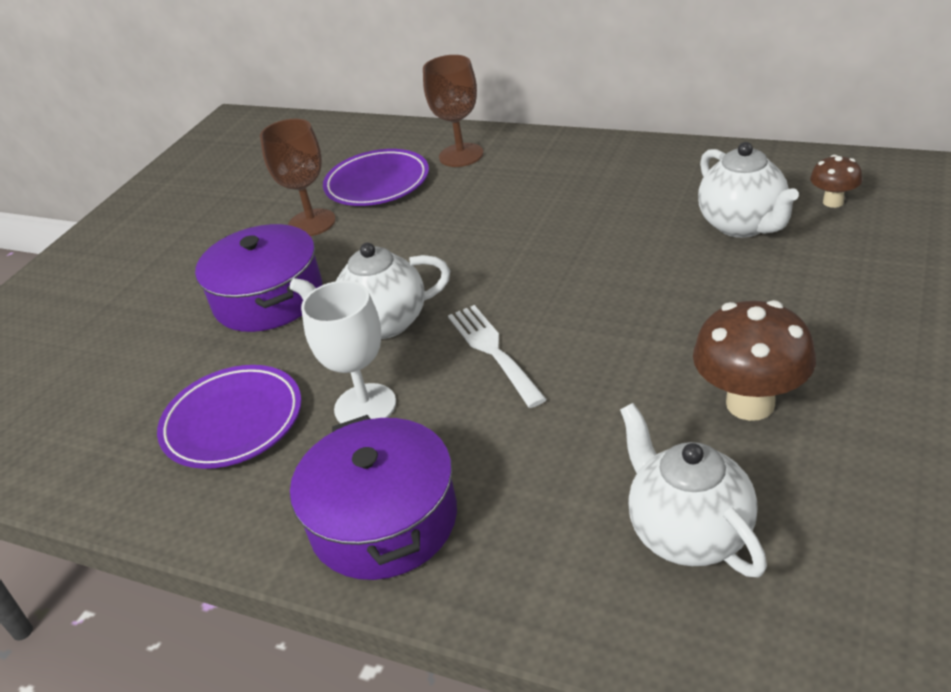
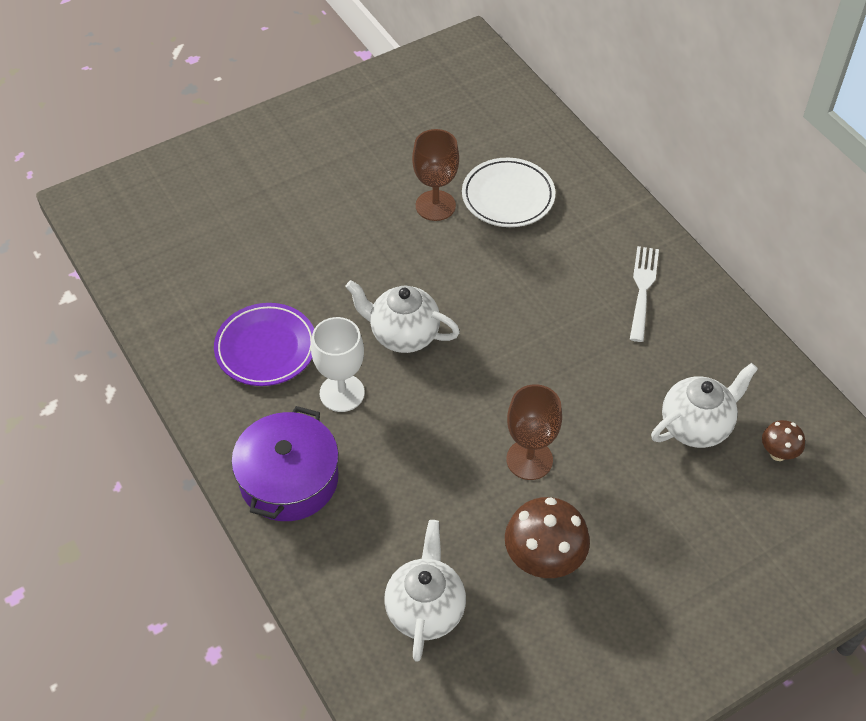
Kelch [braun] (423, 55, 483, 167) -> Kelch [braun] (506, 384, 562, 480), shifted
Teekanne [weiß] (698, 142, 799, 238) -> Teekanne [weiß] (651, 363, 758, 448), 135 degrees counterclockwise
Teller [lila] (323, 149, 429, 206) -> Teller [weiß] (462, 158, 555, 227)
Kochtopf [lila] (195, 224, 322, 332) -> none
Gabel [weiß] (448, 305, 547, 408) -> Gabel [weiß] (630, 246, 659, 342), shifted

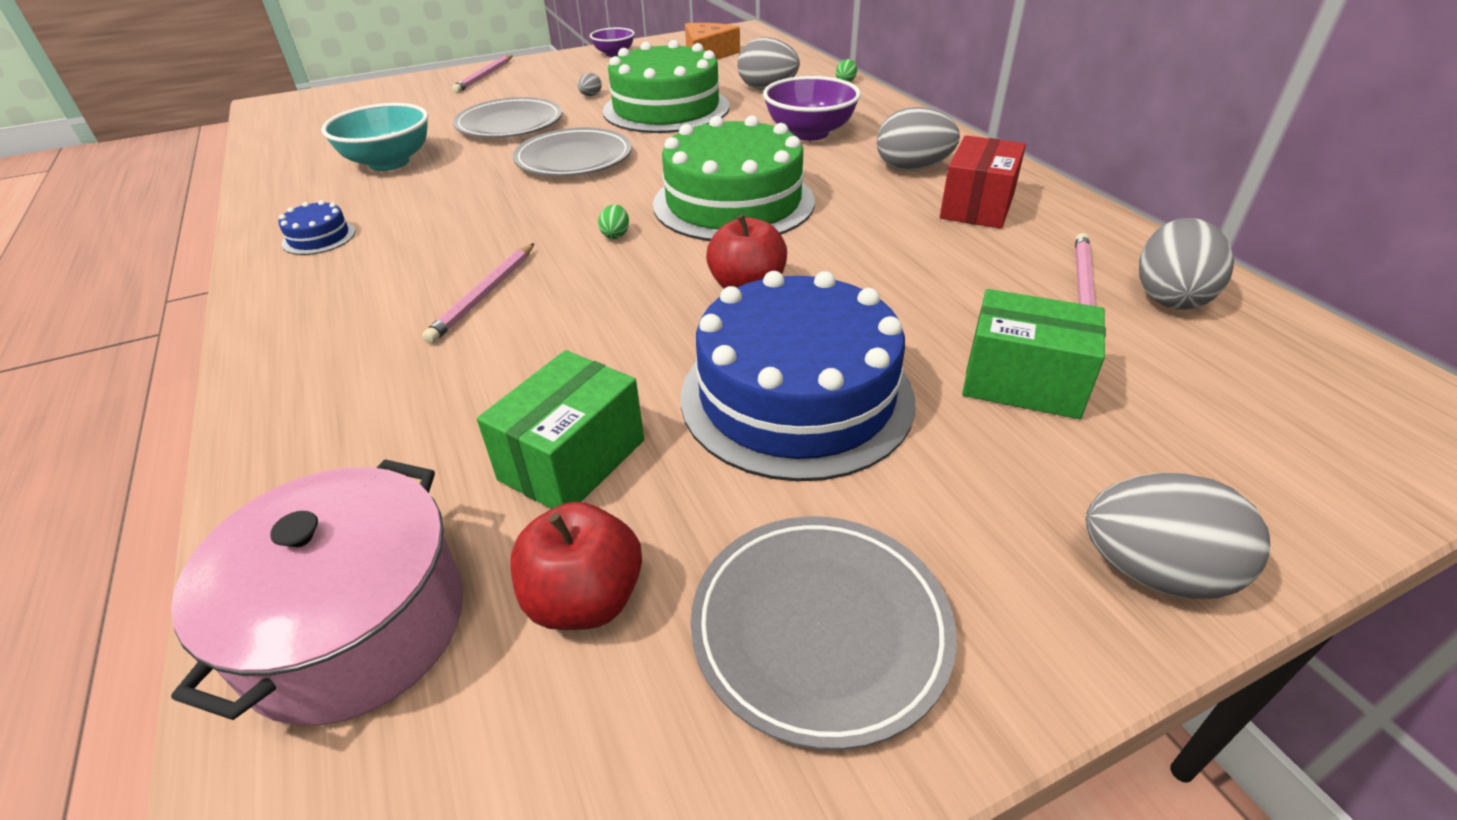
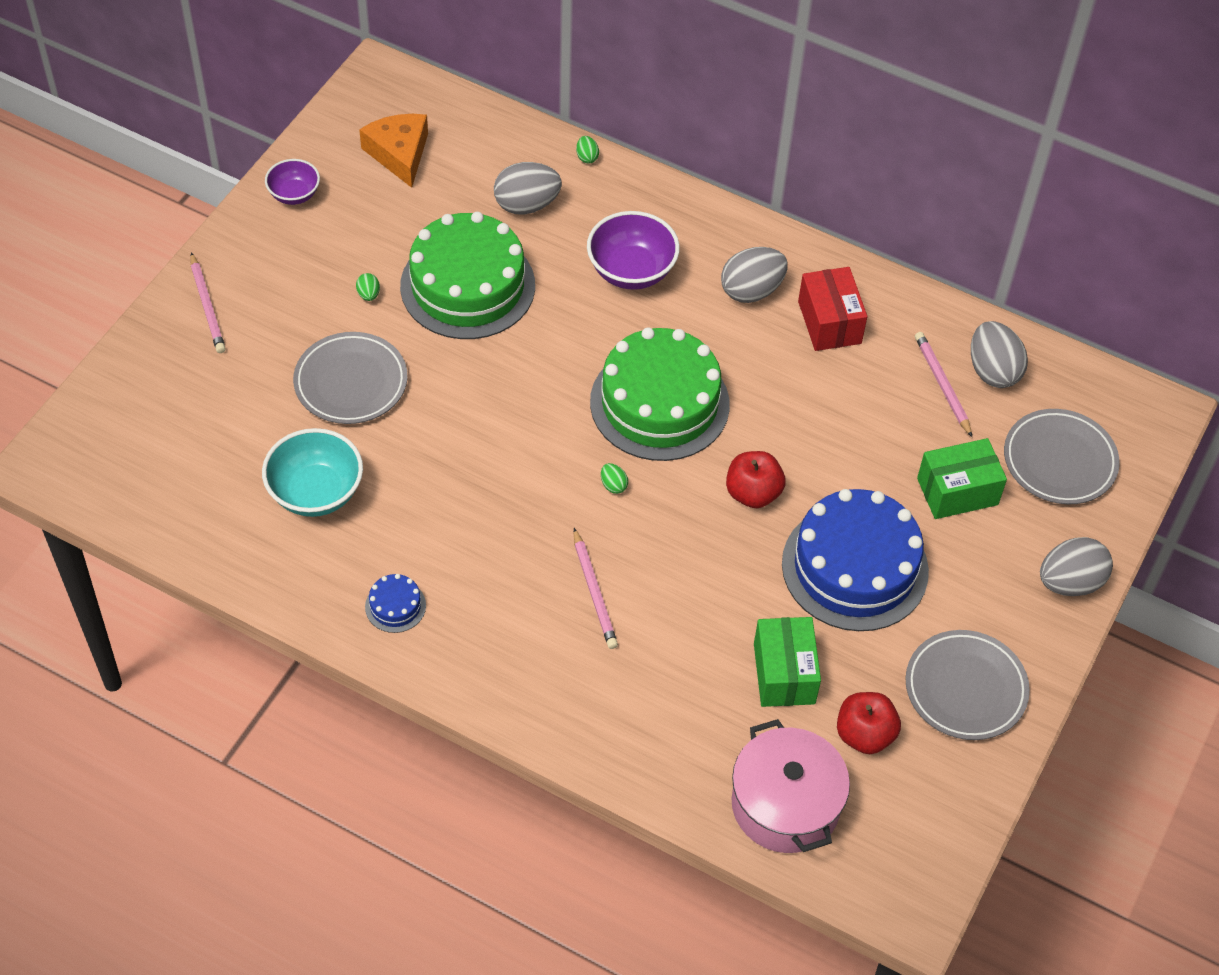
Ei [grau] (578, 73, 602, 96) -> Ei [grün] (356, 273, 380, 301)
Teller [grau] (513, 128, 632, 176) -> Teller [grau] (1004, 409, 1120, 504), shifted

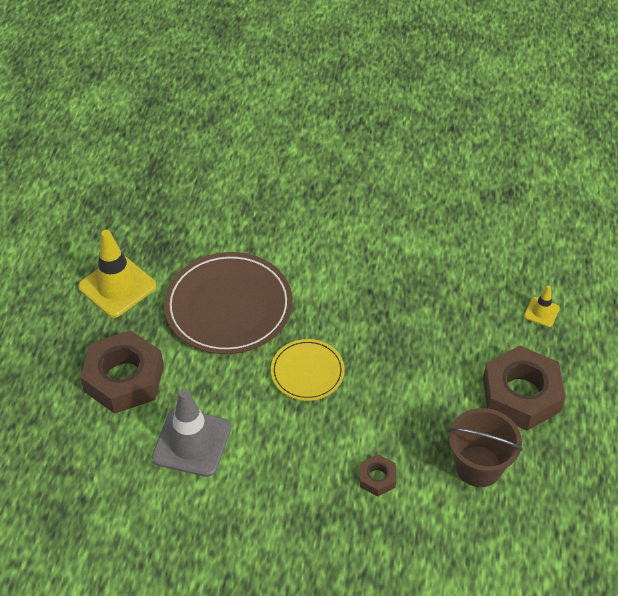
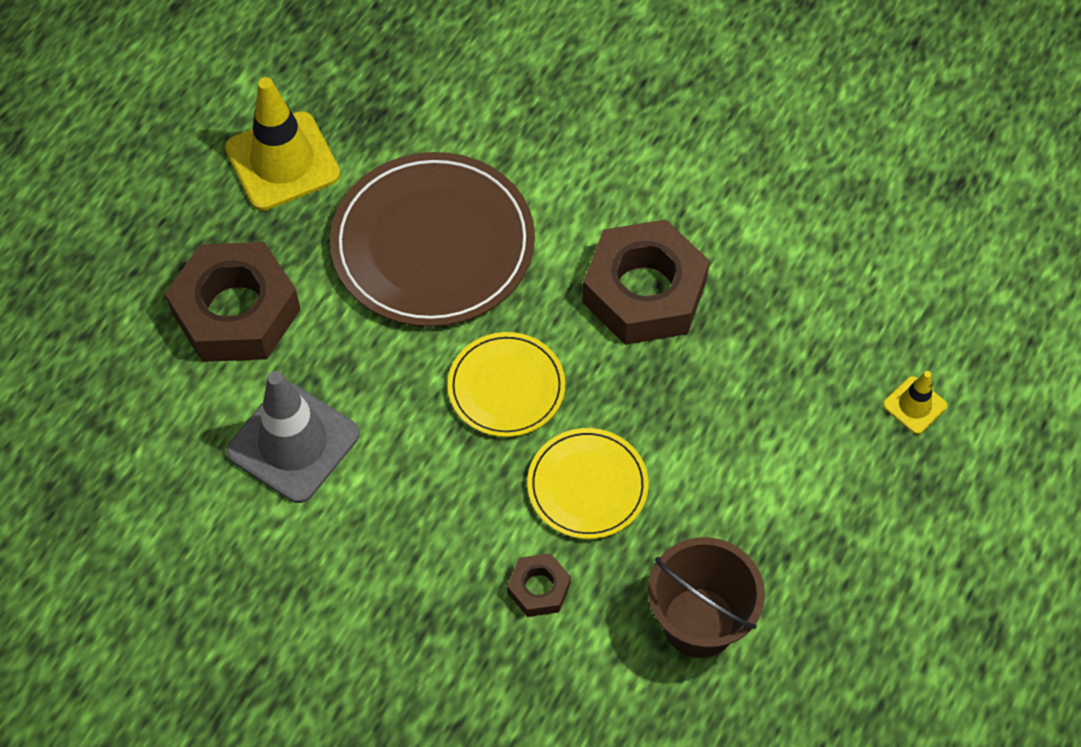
Sechskantmutter [braun] (483, 345, 565, 431) -> Sechskantmutter [braun] (582, 220, 710, 345), shifted
none -> Teller [gelb] (527, 428, 649, 539)

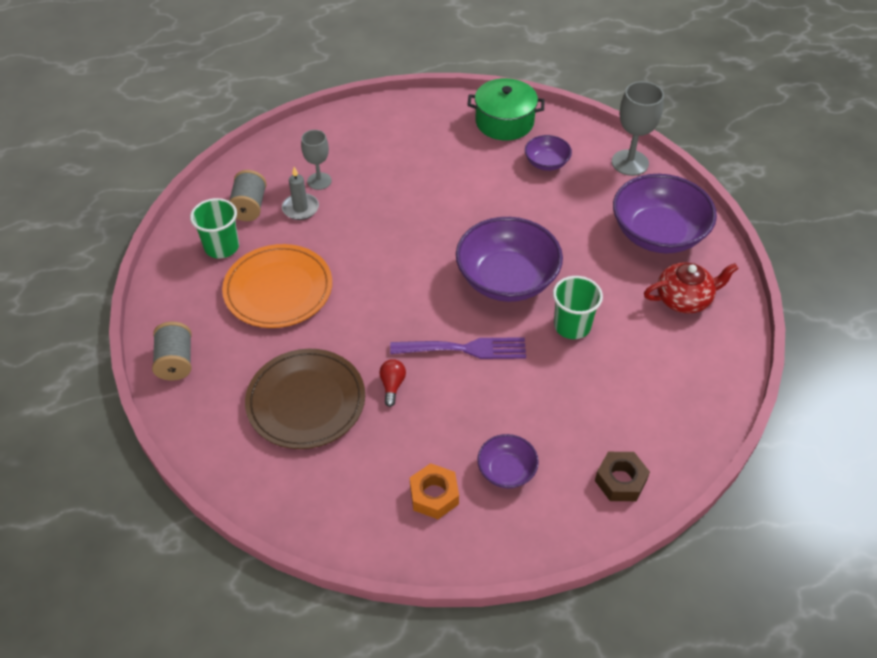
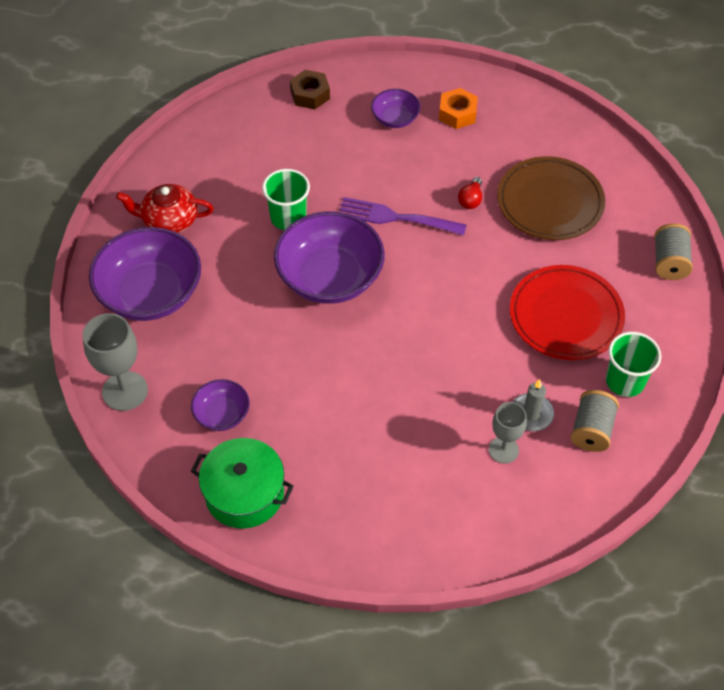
Teller [orange] (222, 244, 332, 328) -> Teller [rot] (510, 265, 625, 360)

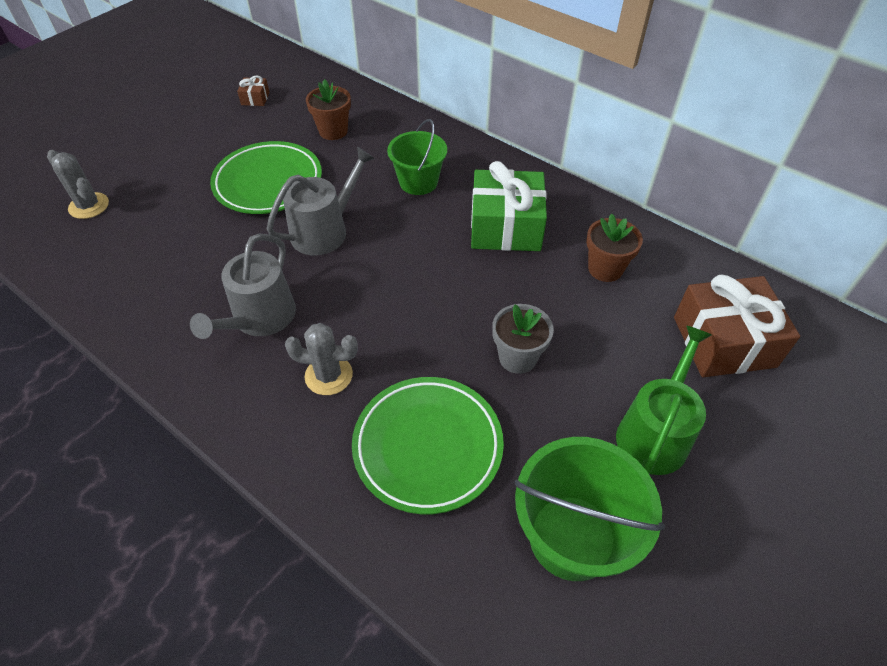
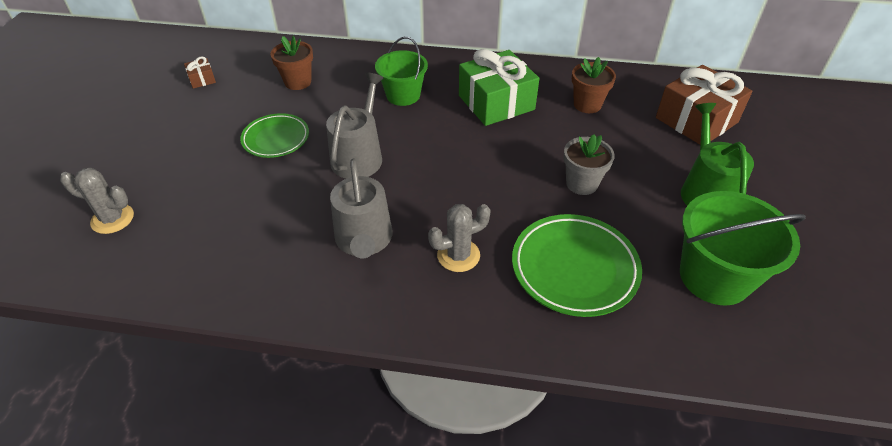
Teller [grün] (210, 141, 322, 214) -> Teller [grün] (240, 113, 309, 158), x0.65

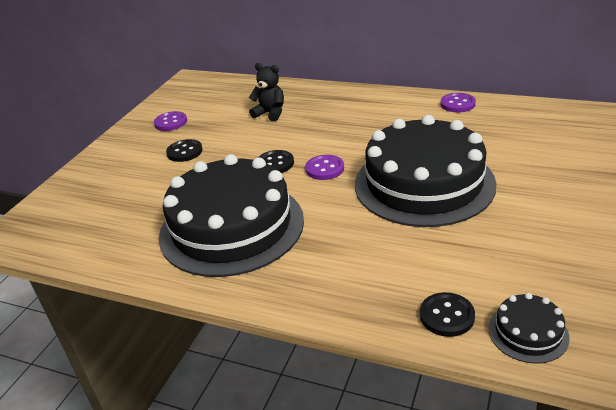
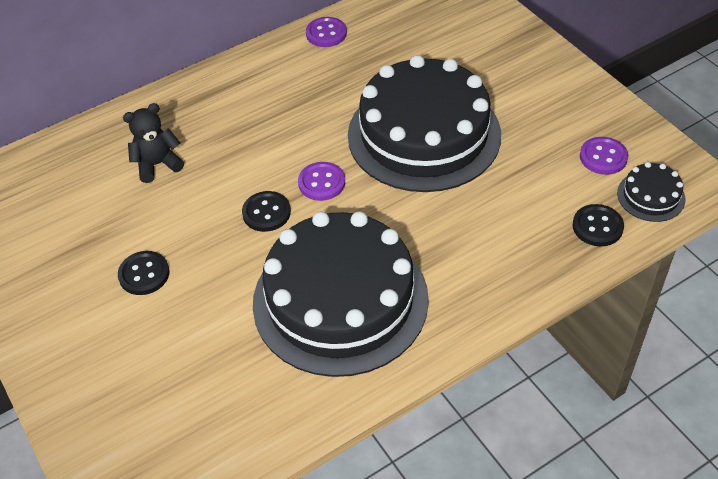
Knopf [lila] (154, 111, 187, 131) -> Knopf [lila] (580, 137, 628, 175), shifted

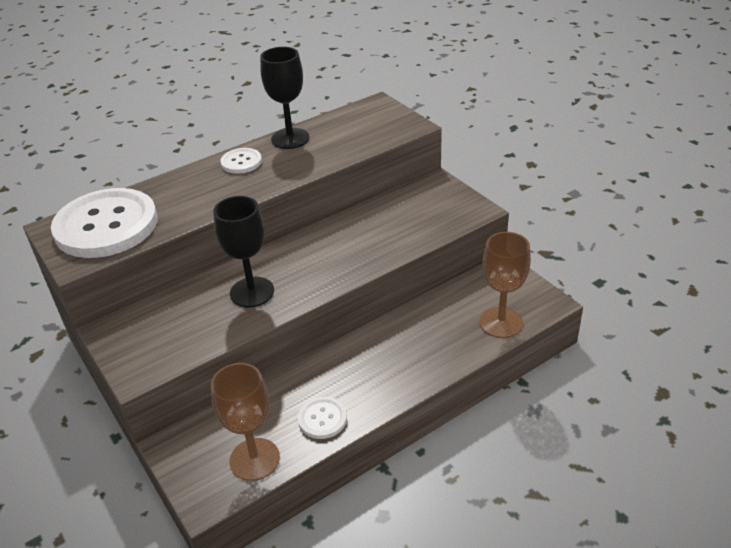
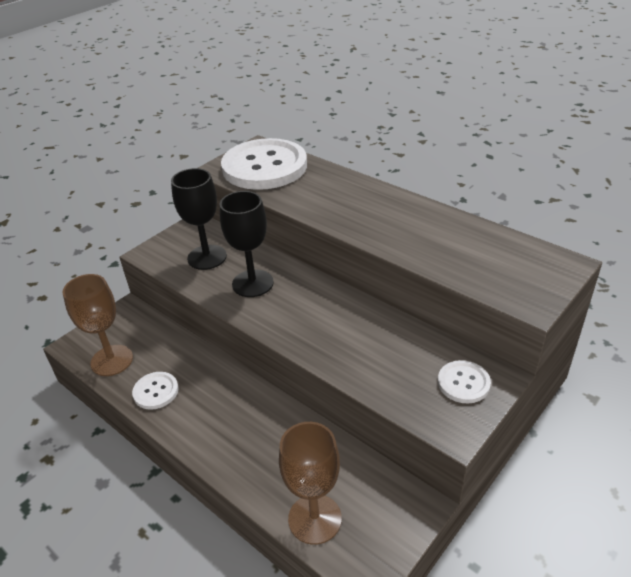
Kelch [schwarz] (260, 47, 309, 149) -> Kelch [schwarz] (171, 168, 227, 270), shifted
Knopf [weiß] (220, 148, 262, 174) -> Knopf [weiß] (438, 360, 491, 403), shifted

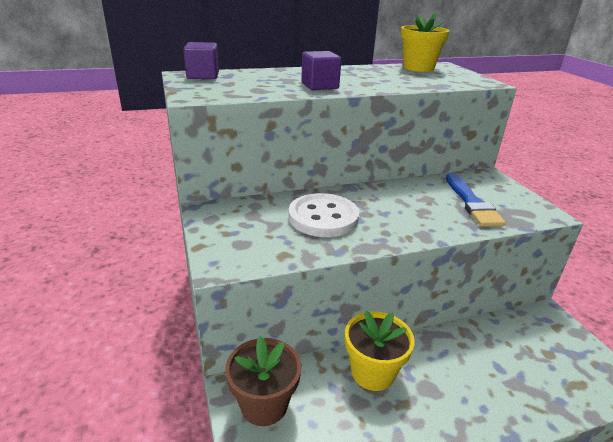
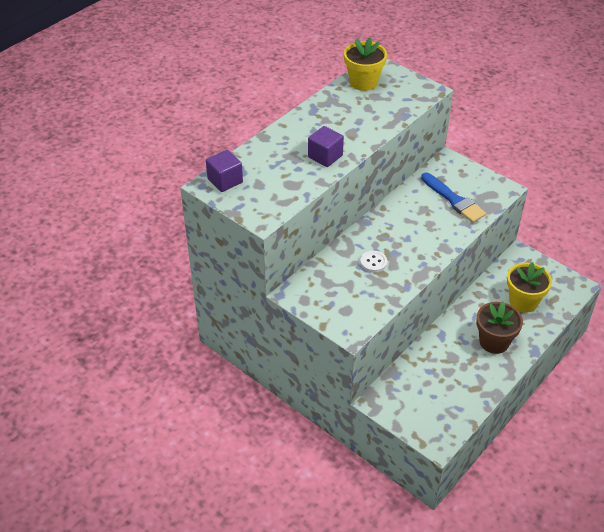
Knopf [weiß] (289, 193, 359, 237) -> Knopf [weiß] (360, 251, 387, 272), x0.50
Blumentopf [gelb] (345, 310, 415, 391) -> Blumentopf [gelb] (507, 262, 552, 313), shifted
Blumentopf [braun] (225, 336, 301, 426) -> Blumentopf [braun] (476, 302, 523, 354), shifted

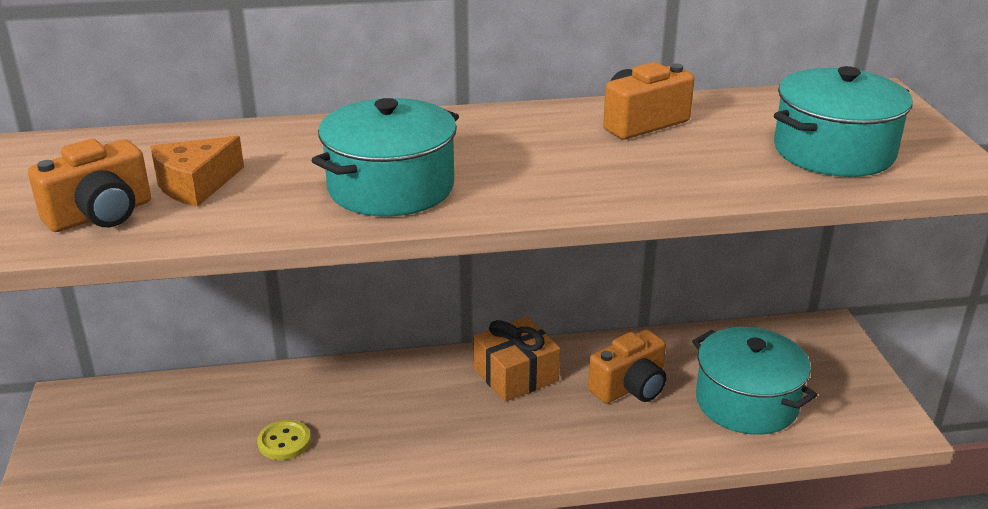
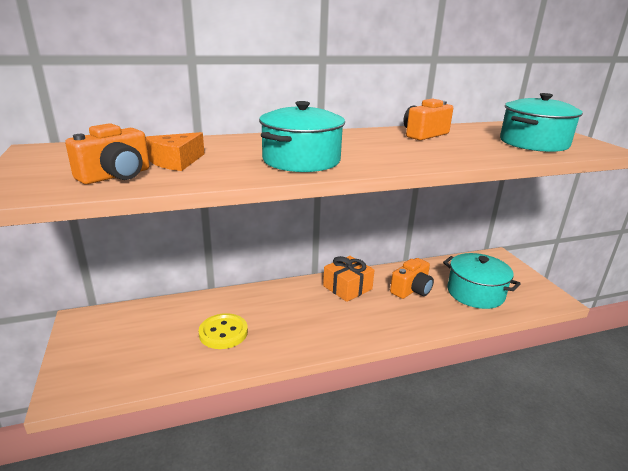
Knopf [gelb] (257, 420, 311, 460) -> Knopf [gelb] (199, 313, 248, 349), x1.51

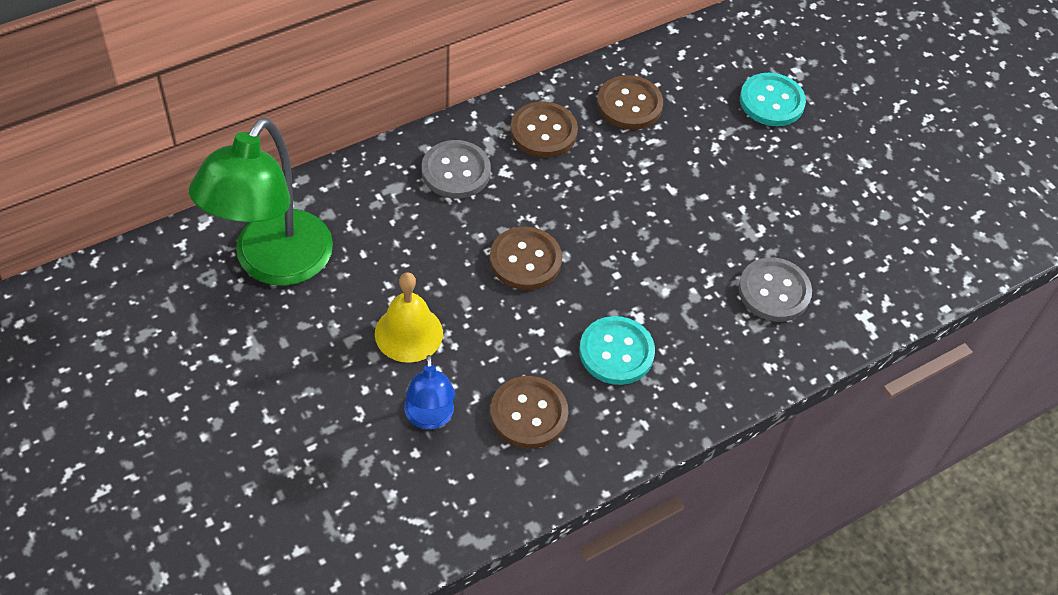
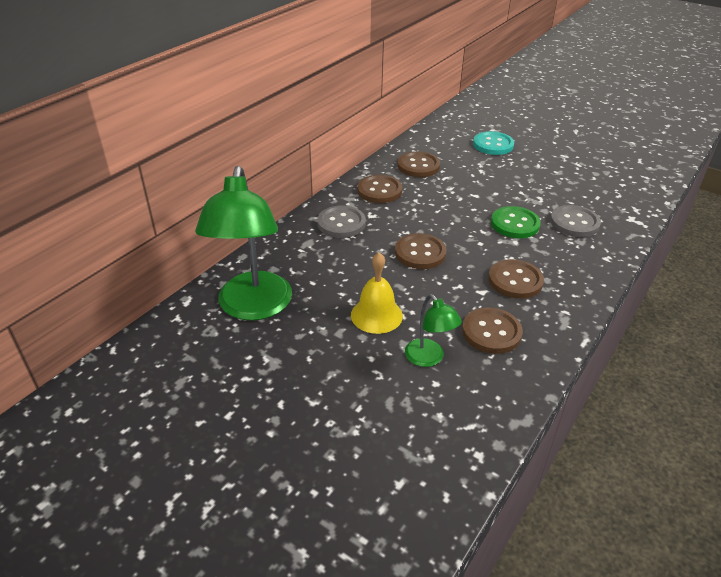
Knopf [türkis] (579, 316, 655, 385) -> Knopf [braun] (488, 259, 544, 299)
Lampe [blau] (404, 355, 455, 429) -> Lampe [grün] (405, 294, 462, 367)
none -> Knopf [grün] (491, 206, 541, 238)

